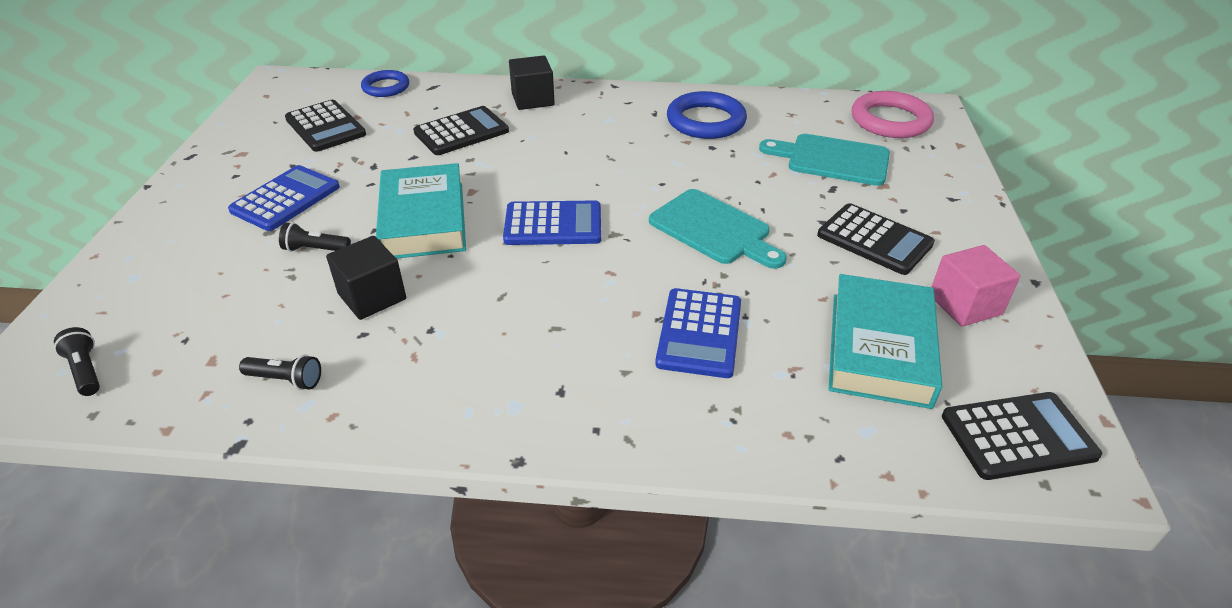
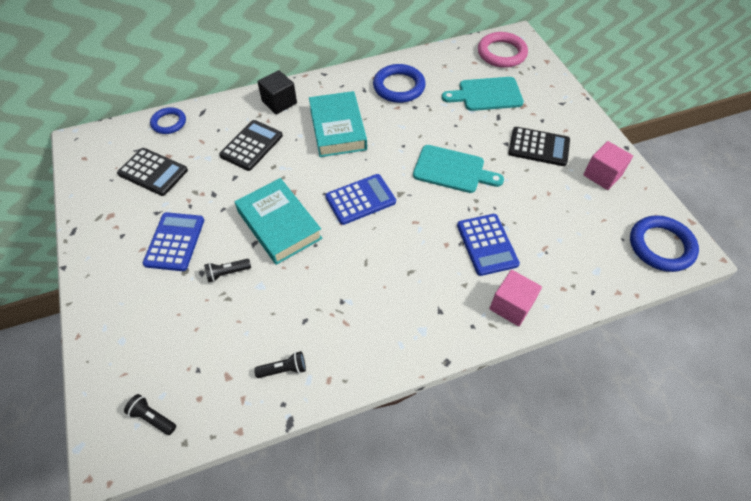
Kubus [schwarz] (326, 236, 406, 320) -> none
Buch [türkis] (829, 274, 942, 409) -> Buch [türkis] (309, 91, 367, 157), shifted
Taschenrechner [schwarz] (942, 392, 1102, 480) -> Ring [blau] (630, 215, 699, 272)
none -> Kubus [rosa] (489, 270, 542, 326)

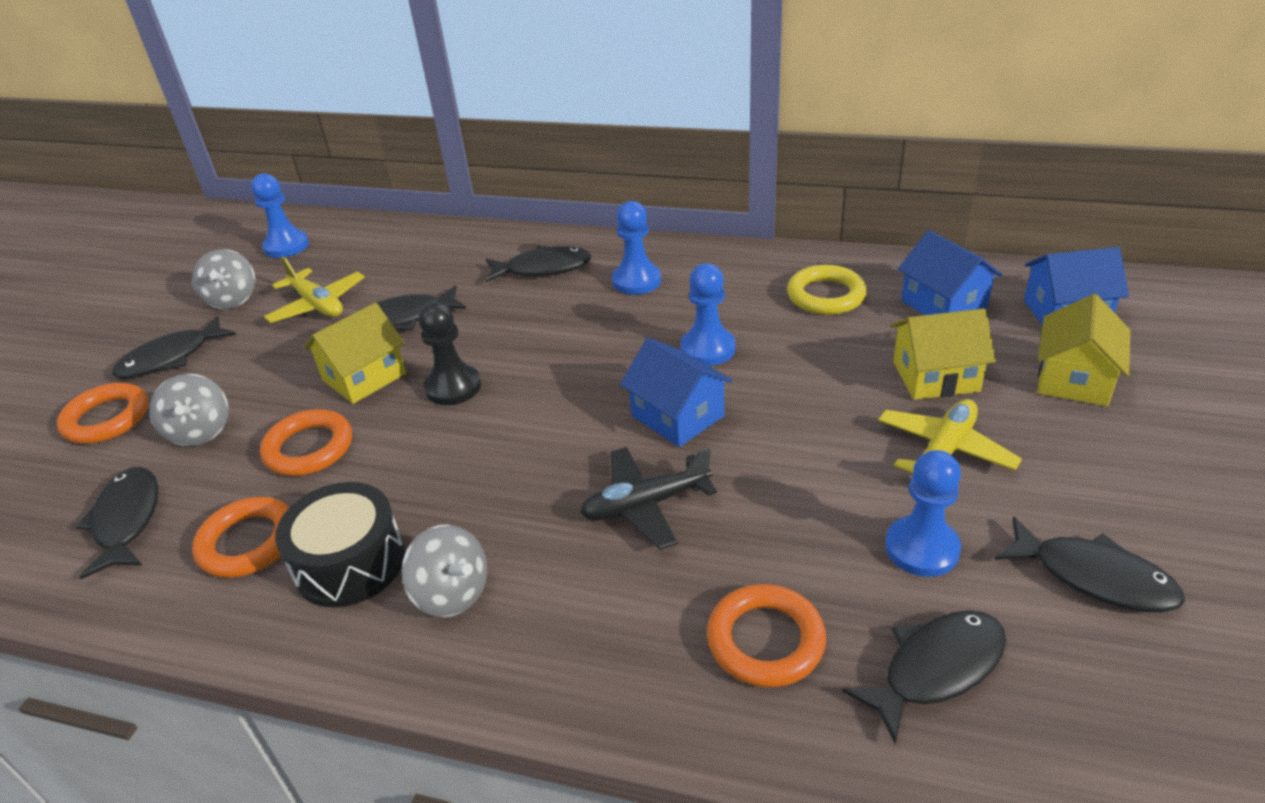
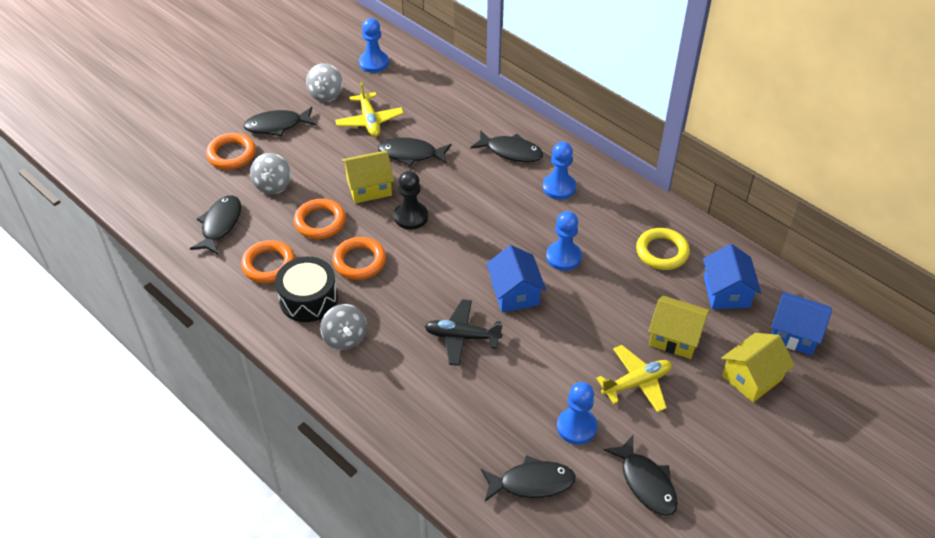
Ring [orange] (707, 584, 826, 687) -> Ring [orange] (332, 237, 386, 280), shifted

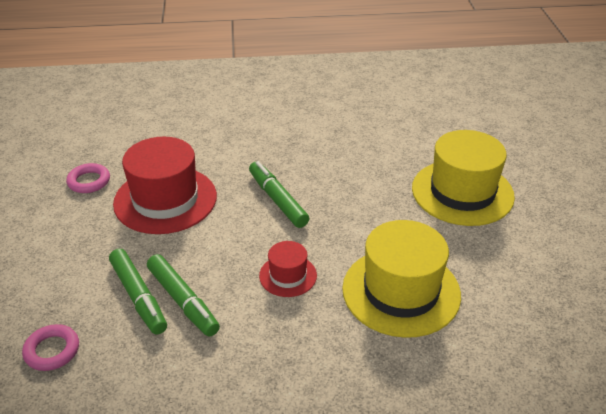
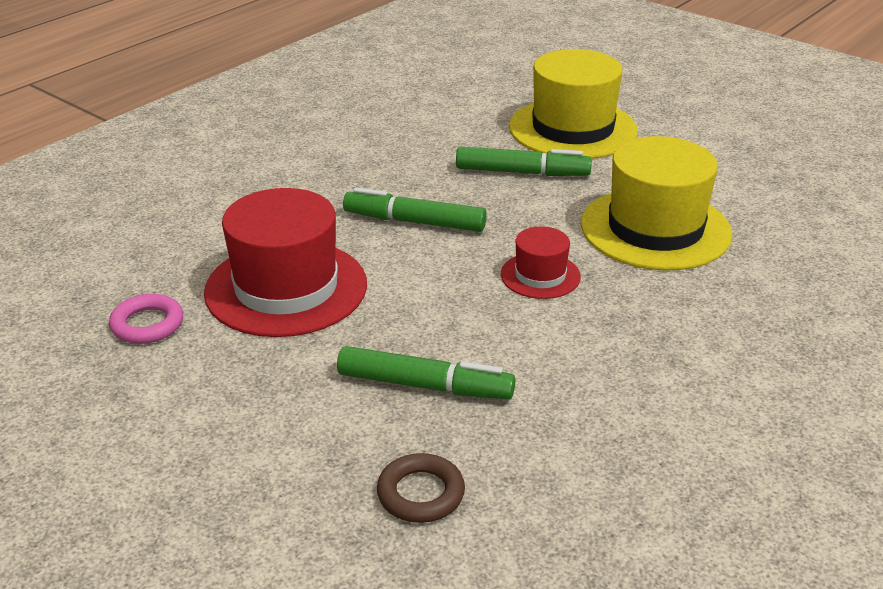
Filzstift [grün] (147, 254, 220, 337) -> Filzstift [grün] (456, 147, 592, 176), shifted
Ring [rosa] (22, 324, 79, 371) -> Ring [braun] (377, 453, 465, 523)

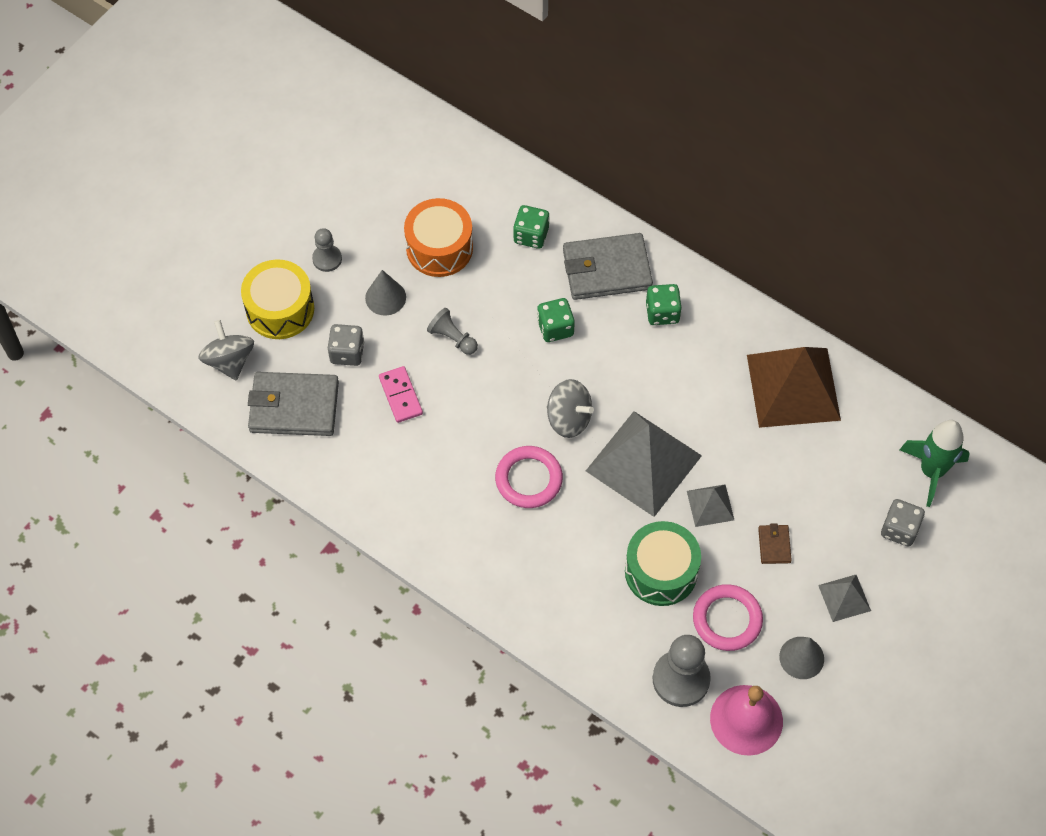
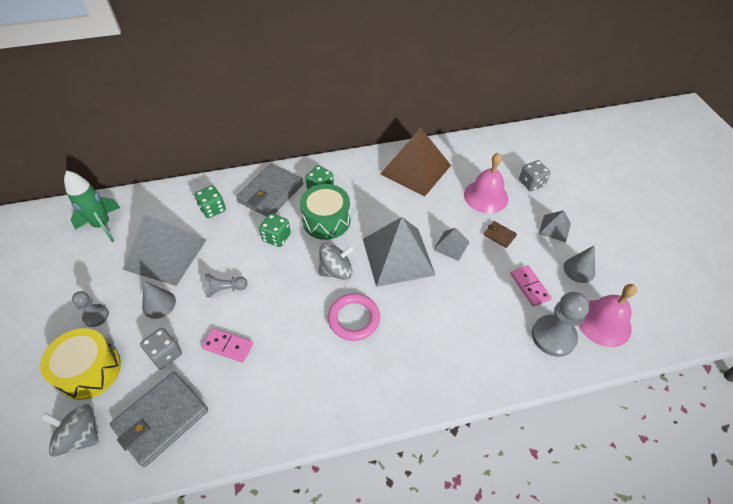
Trommel [orange] (404, 198, 473, 277) -> Pyramide [grau] (123, 214, 207, 286)
Rakete [grün] (900, 420, 970, 507) -> Rakete [grün] (64, 170, 121, 242), shifted
Trommel [grün] (625, 521, 701, 606) -> Trommel [grün] (300, 184, 351, 240), shifted
Ring [rosa] (693, 584, 763, 651) -> Dominostein [rosa] (510, 265, 552, 306)
none -> Glocke [rosa] (464, 153, 508, 213)

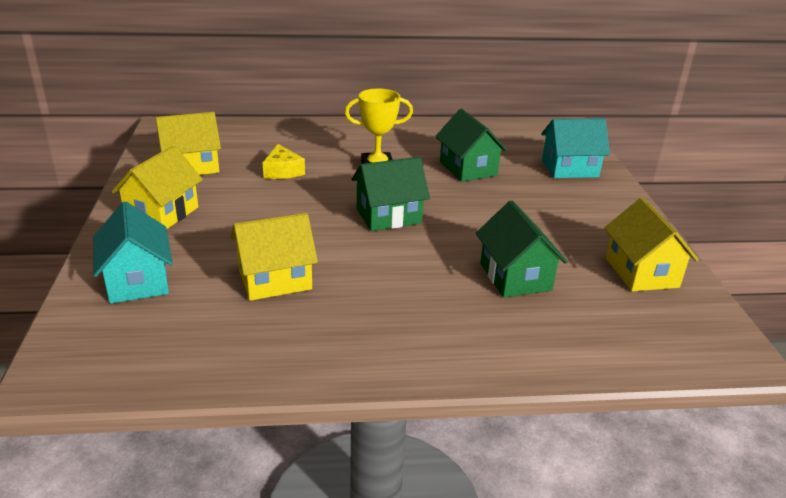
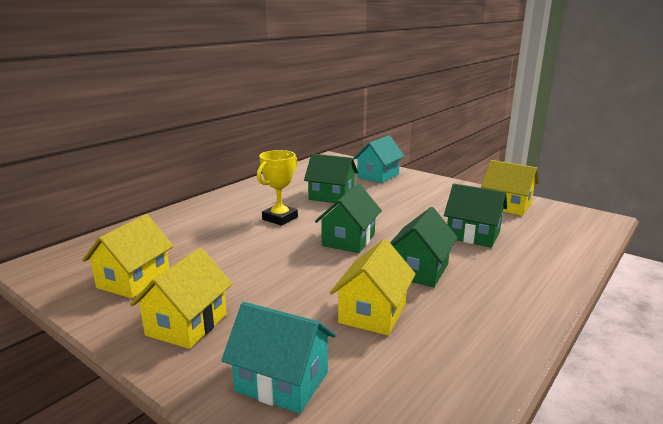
Käse [gelb] (263, 144, 305, 179) -> none
Haus [gelb] (111, 145, 203, 229) -> Haus [gelb] (130, 248, 232, 349), 45 degrees clockwise
none -> Haus [grün] (390, 207, 458, 287)

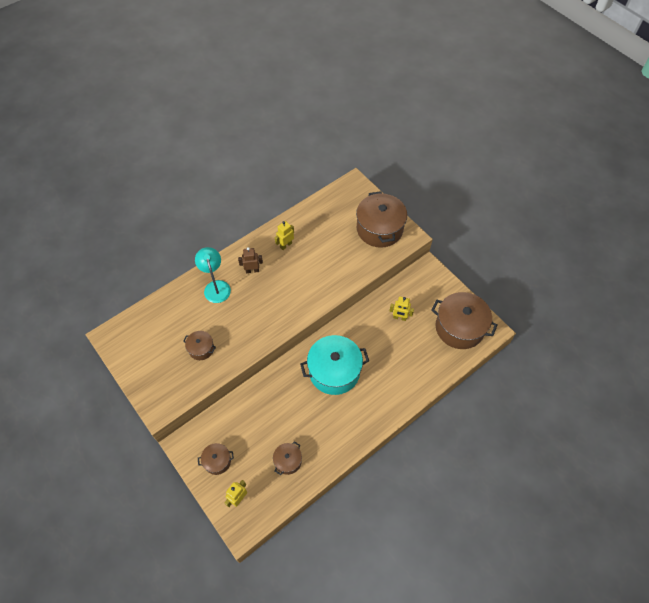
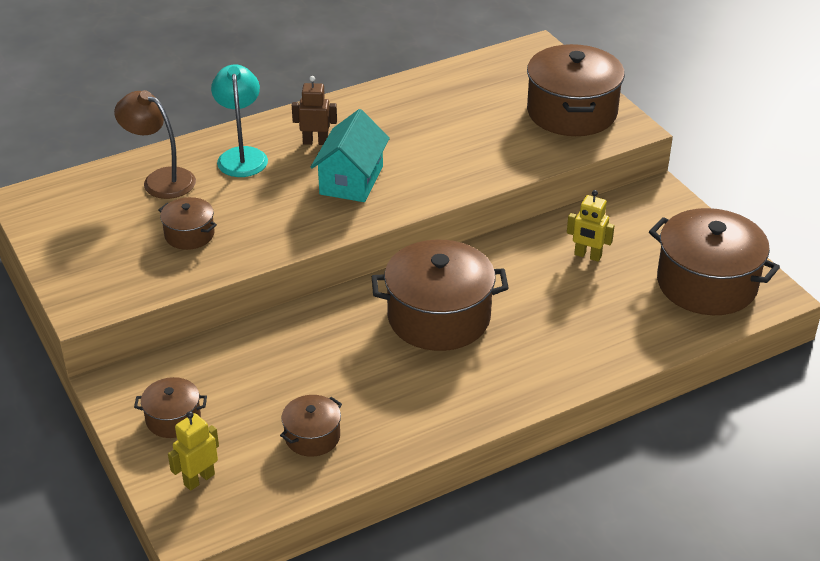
Roboter [gelb] (275, 221, 294, 250) -> none
Kochtopf [türkis] (300, 335, 369, 395) -> Kochtopf [braun] (372, 240, 509, 351)
none -> Lampe [braun] (114, 90, 196, 199)
none -> Haus [türkis] (311, 109, 390, 202)

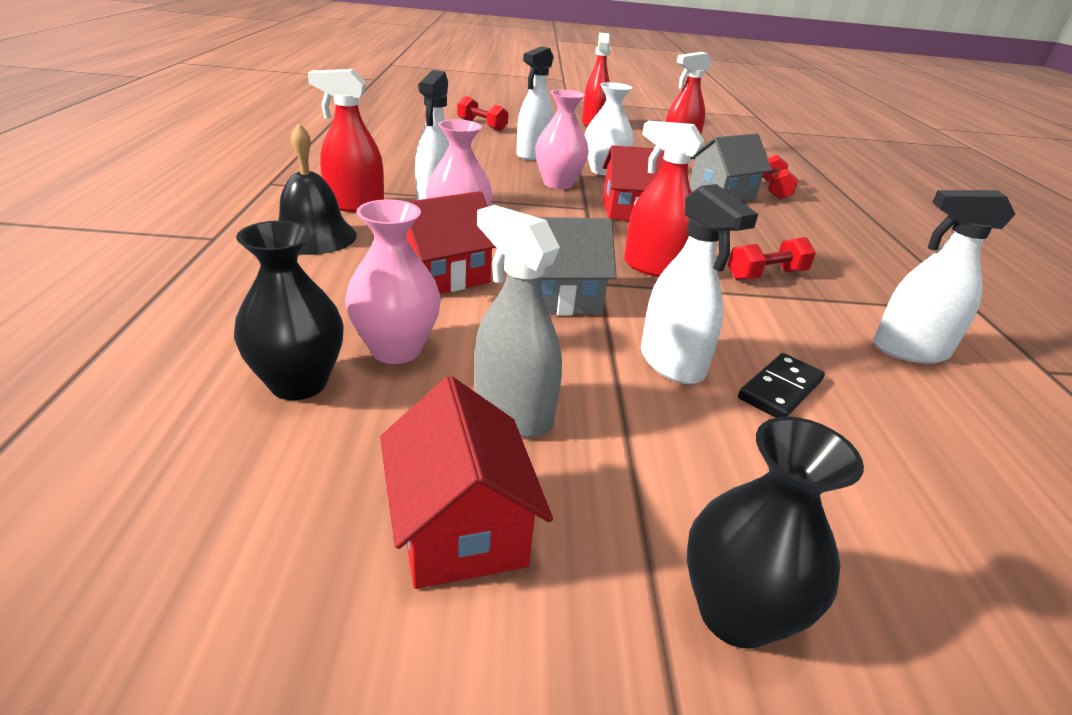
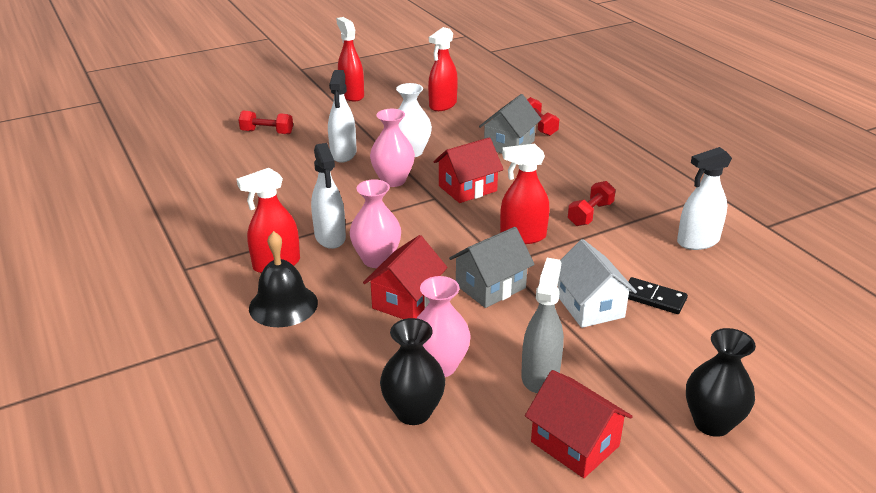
Sprühflasche [weiß] (641, 184, 758, 384) -> Haus [weiß] (558, 239, 637, 328)
Sprühflasche [grau] (474, 205, 562, 438) -> Sprühflasche [grau] (521, 258, 564, 393), 90 degrees clockwise
Dominostein [schwarz] (738, 353, 825, 418) -> Dominostein [schwarz] (628, 277, 688, 314), 75 degrees counterclockwise

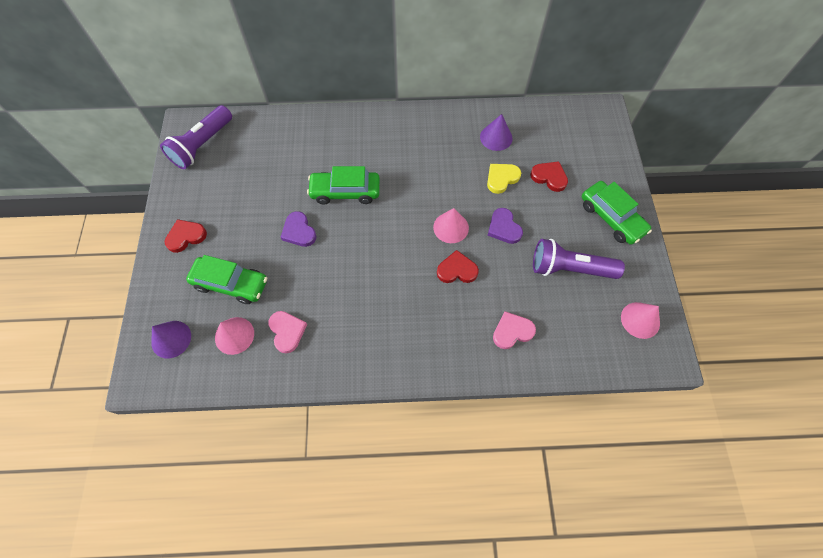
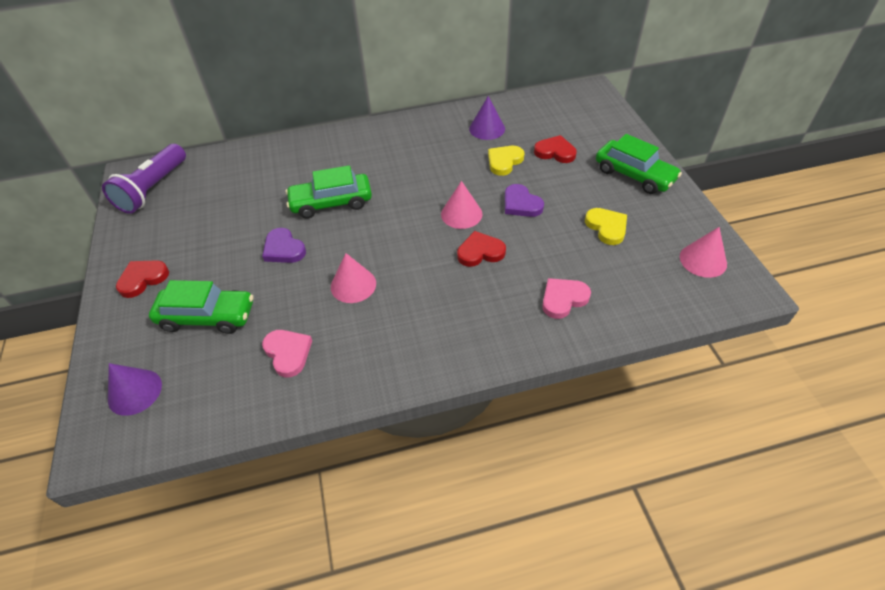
Taschenlampe [lila] (533, 239, 625, 279) -> Herz [gelb] (585, 208, 627, 245)
Kegel [rosa] (215, 317, 254, 355) -> Kegel [rosa] (331, 253, 376, 303), shifted

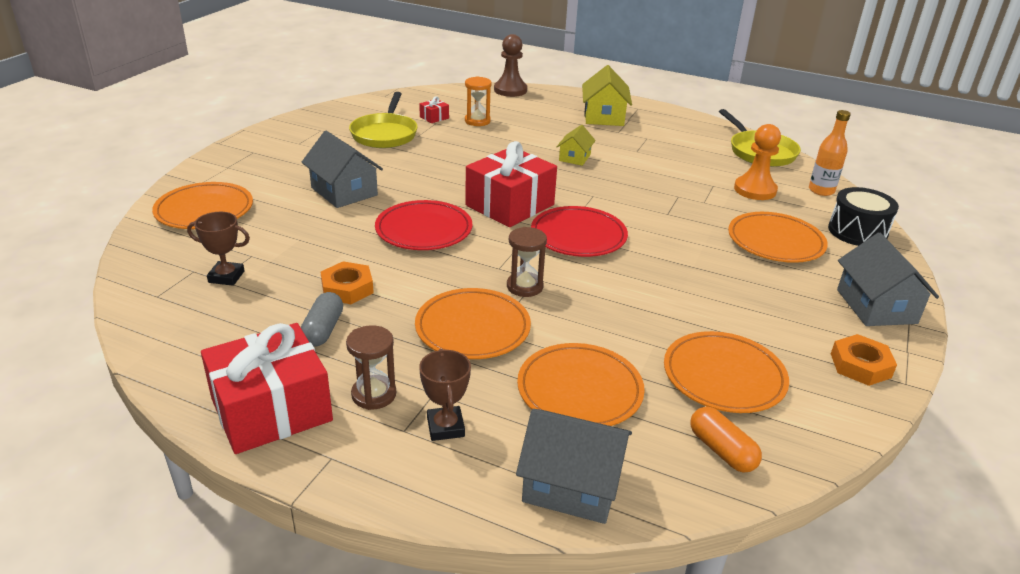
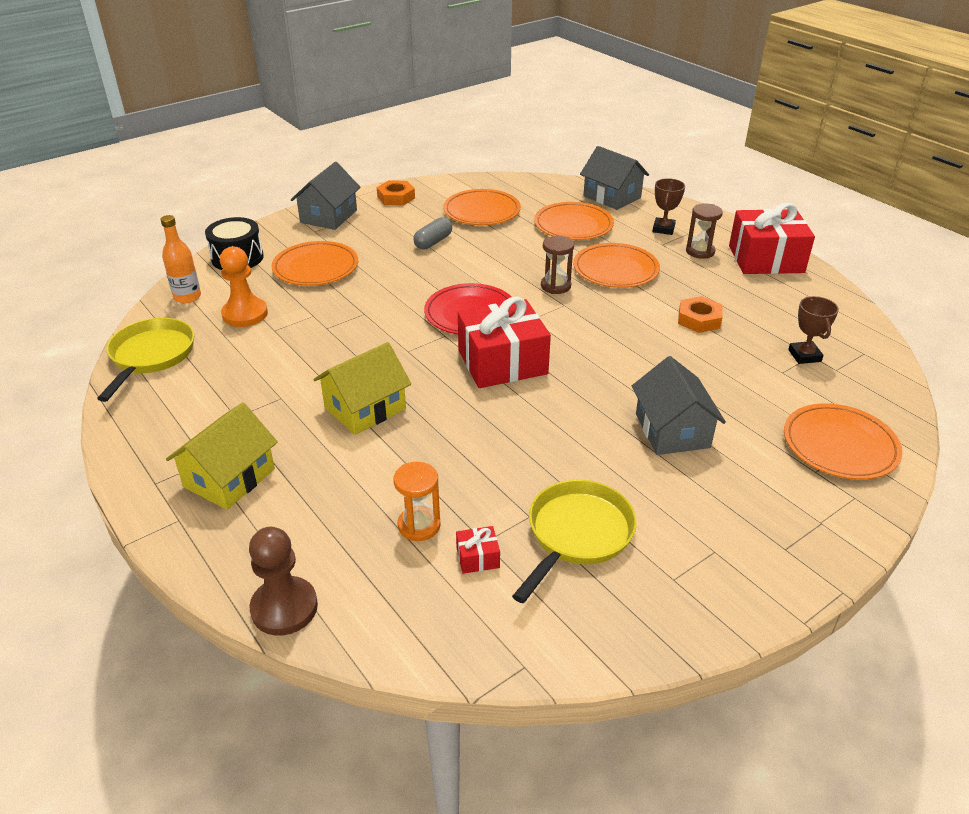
Haus [gelb] (557, 125, 596, 166) -> Haus [gelb] (313, 342, 411, 435), x1.69
Teller [rot] (375, 200, 473, 250) -> none
Pokal [braun] (187, 212, 250, 286) -> Pokal [braun] (788, 296, 839, 364), 45 degrees clockwise
Kapsel [grau] (301, 292, 343, 346) -> Kapsel [grau] (413, 217, 452, 250), shifted
Kapsel [orange] (690, 407, 762, 473) -> none

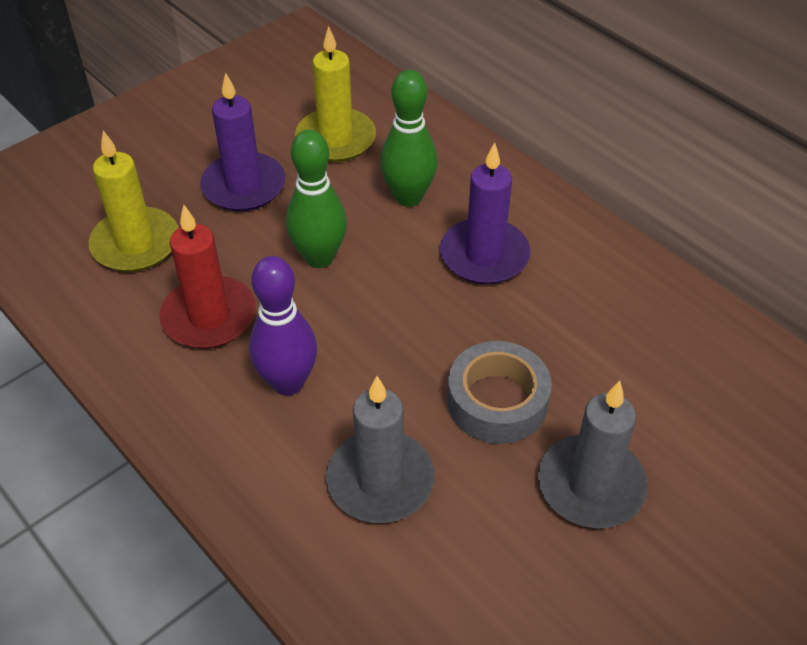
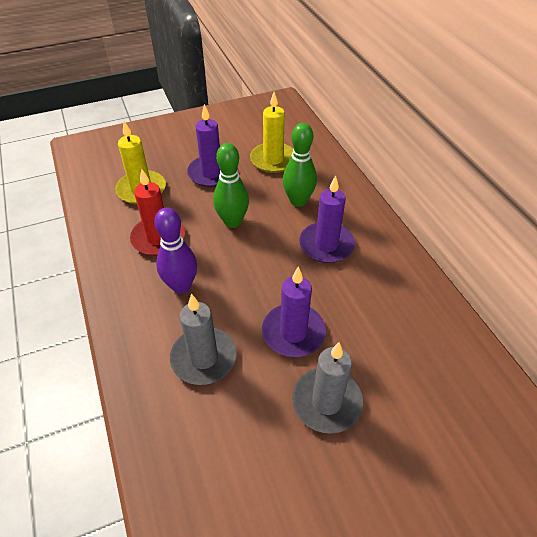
Klebeband [grau] (447, 341, 552, 444) -> Kerze [lila] (262, 267, 326, 357)

